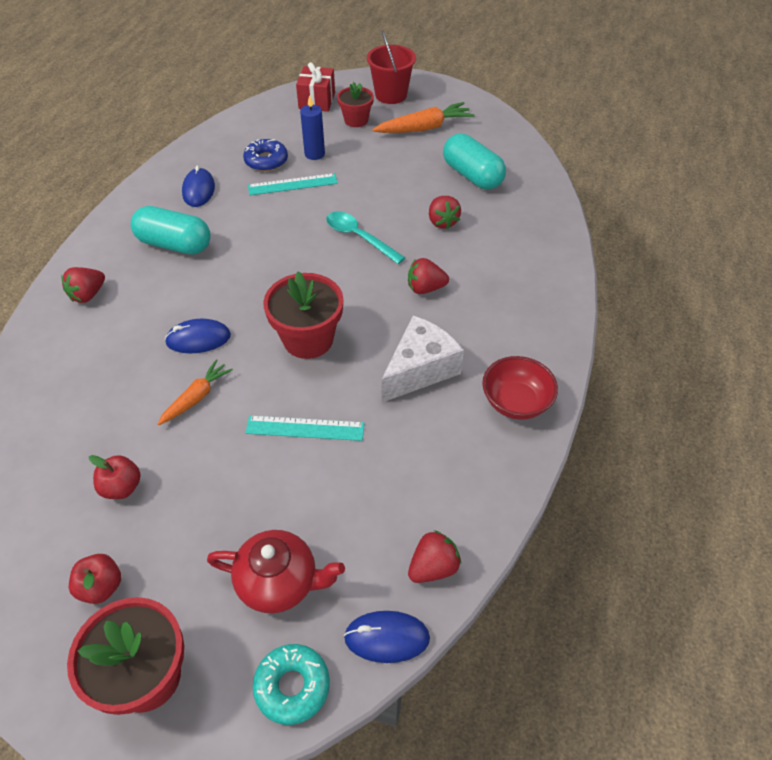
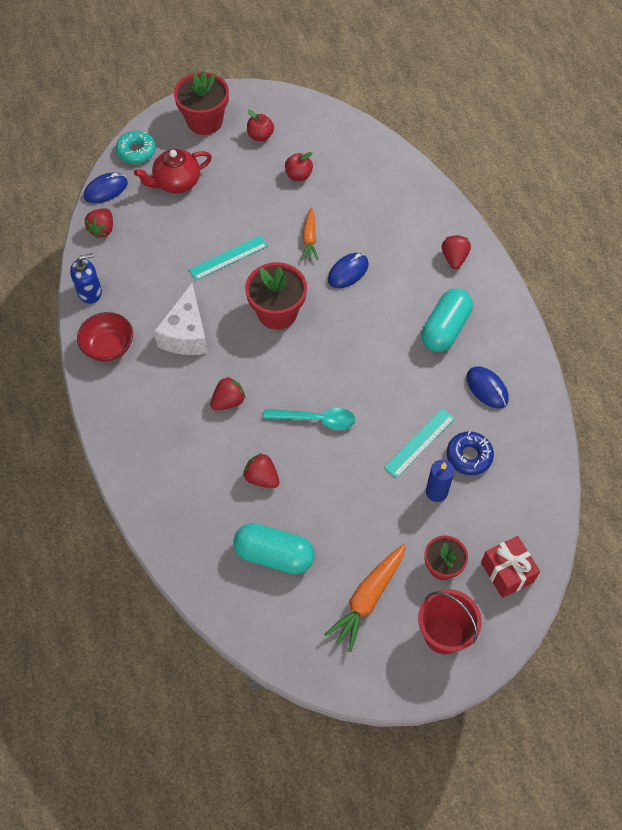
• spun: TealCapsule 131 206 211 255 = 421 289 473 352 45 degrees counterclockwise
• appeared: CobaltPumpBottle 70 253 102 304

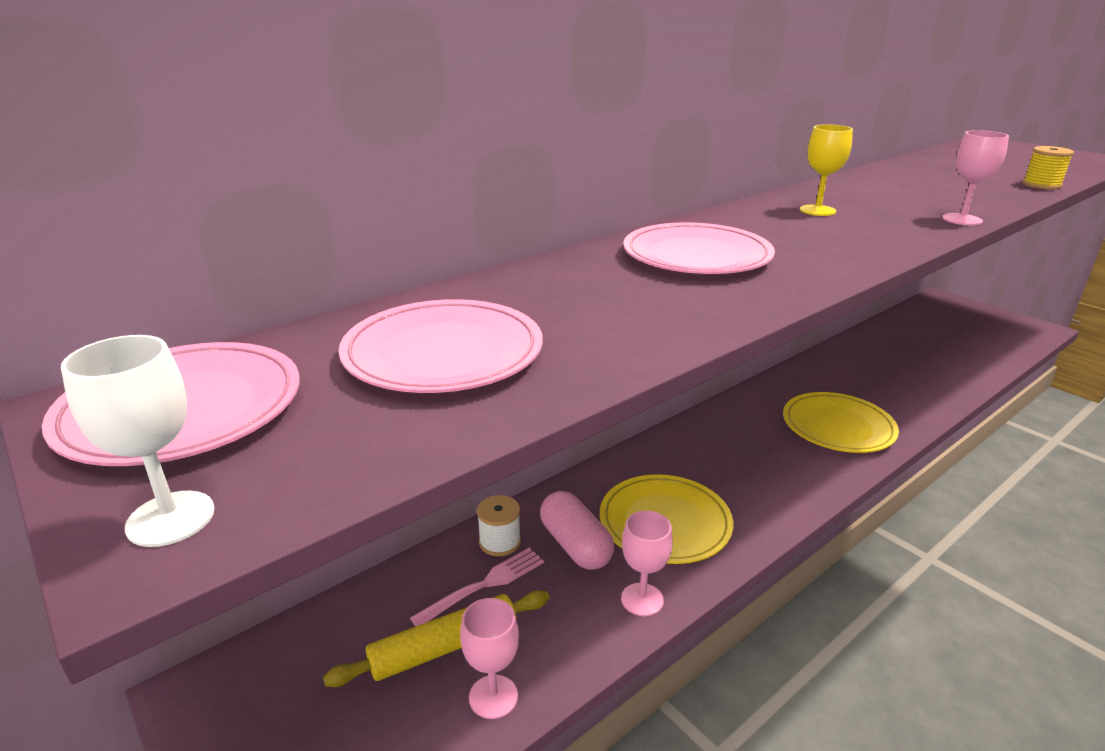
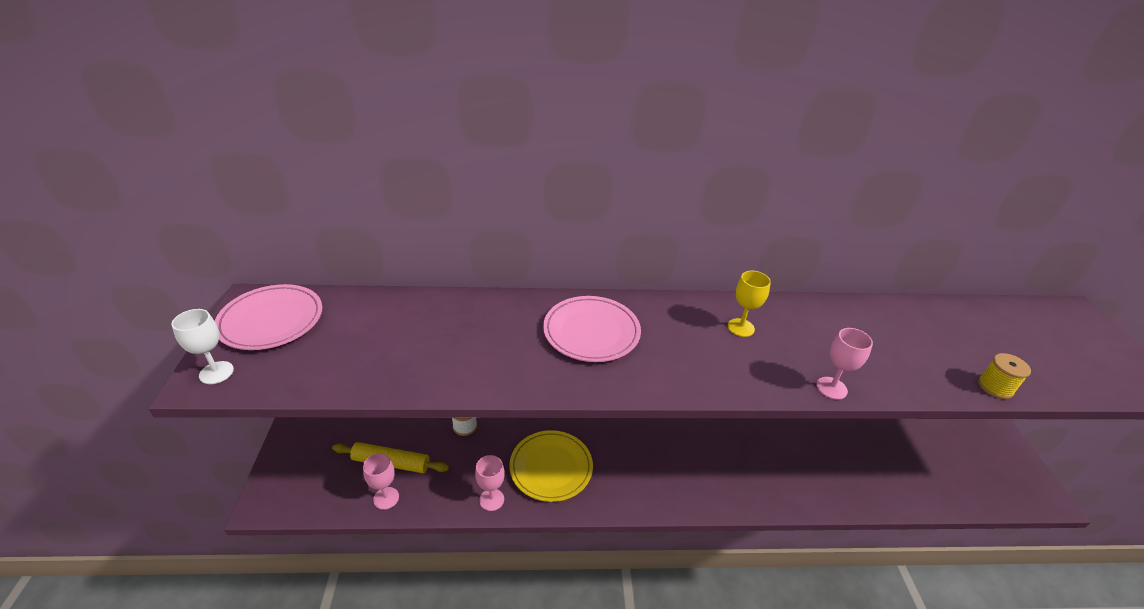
• missing: RosePinkPlate 339 299 543 393
• missing: RosePinkFork 410 548 544 626
• missing: RosePinkCapsule 540 491 614 570
• missing: BrightYellowPlate 783 392 899 453

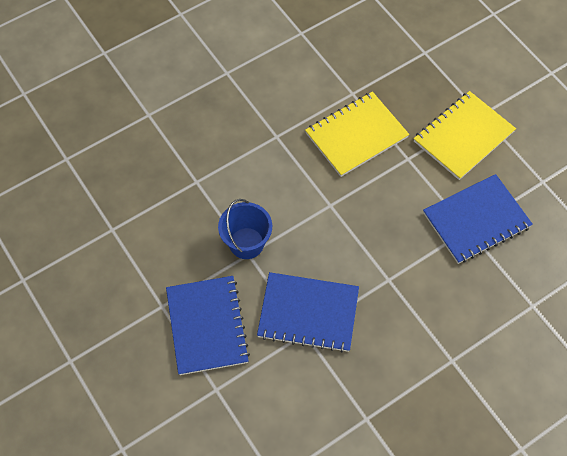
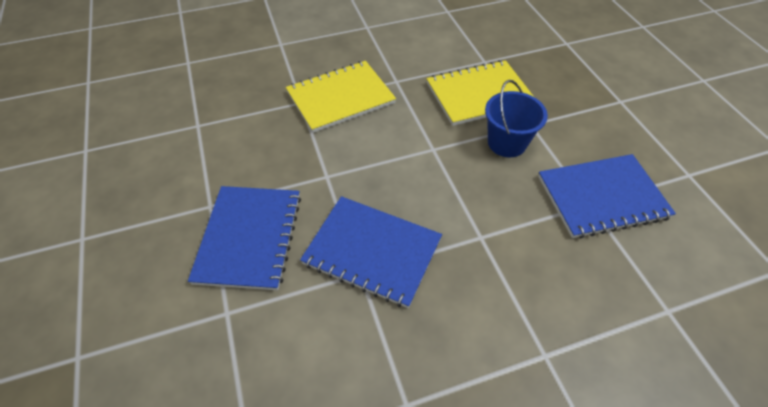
• relocated: CobaltSandBucket 218 199 272 259 to 485 80 548 157
• relocated: BrightYellowNotepad 414 91 516 180 to 286 61 396 133

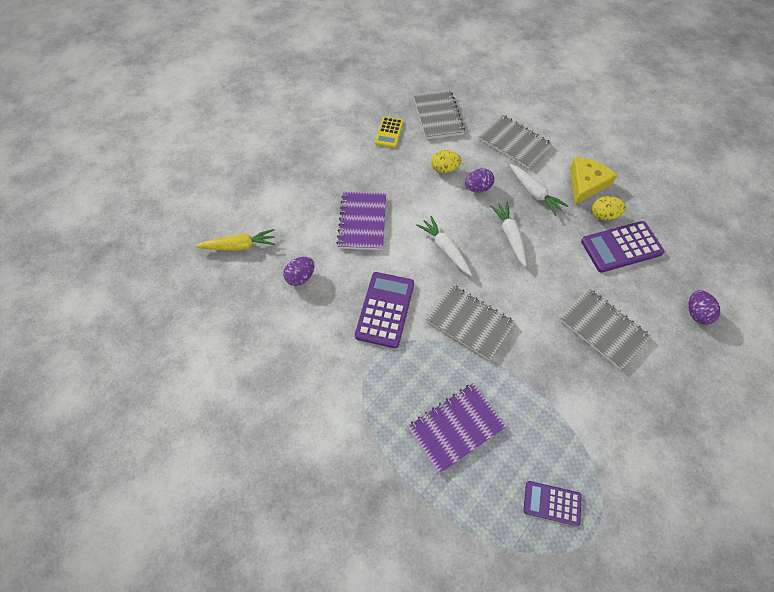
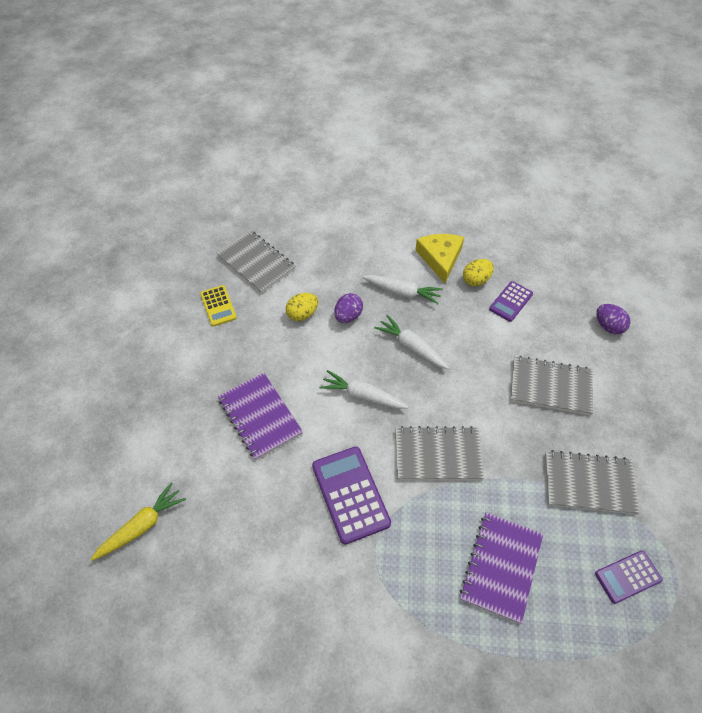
• missing: RoyalPurpleEggShape 283 257 315 286
• relocated: GreyNotepad 479 115 552 169 to 545 450 639 515
• size: RoyalPurplePocketCalculator 581 221 665 273 = 489 281 533 322 x0.60

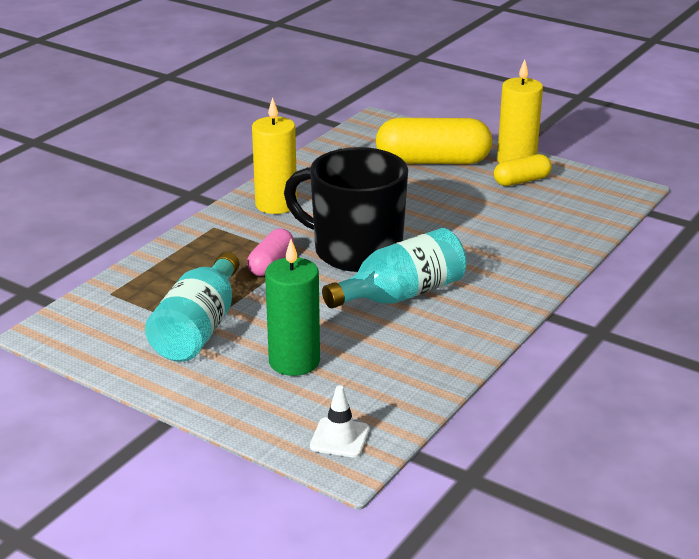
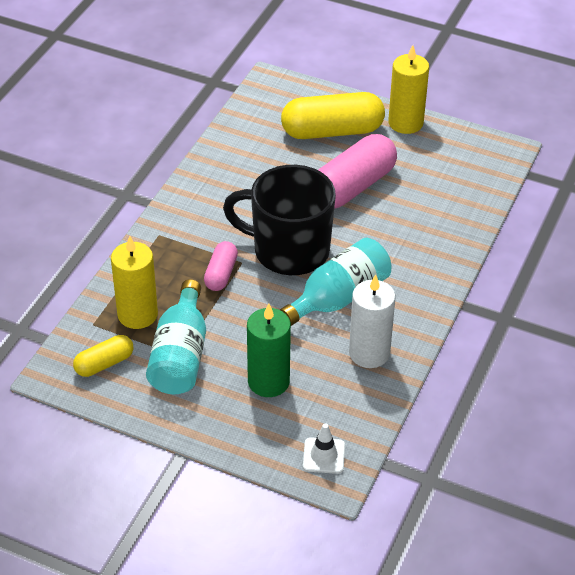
• relocated: BrightYellowPillarCandle 252 97 297 214 to 111 236 158 329
• relocated: BrightYellowCapsule 494 154 552 186 to 73 335 133 377
• appeared: RosePinkCapsule 318 134 397 209
• appeared: WhitePillarCandle 349 274 396 368

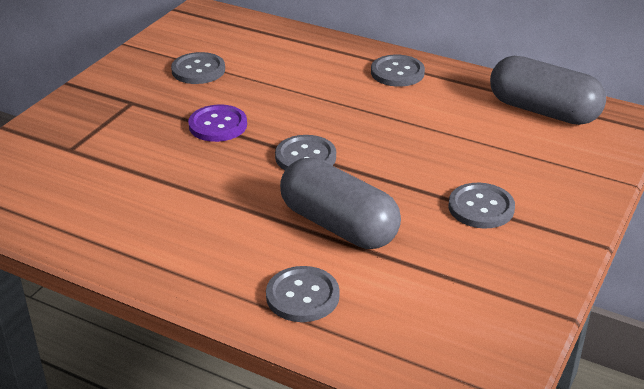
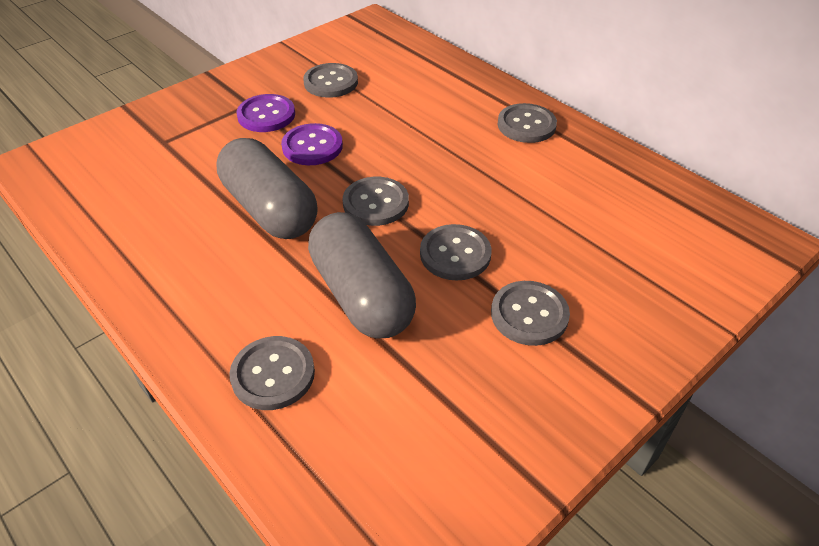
• relocated: GreyCapsule 490 56 606 125 to 217 138 318 239
• appeared: RoyalPurpleButton 237 94 295 132
• appeared: GreyButton 420 224 492 280

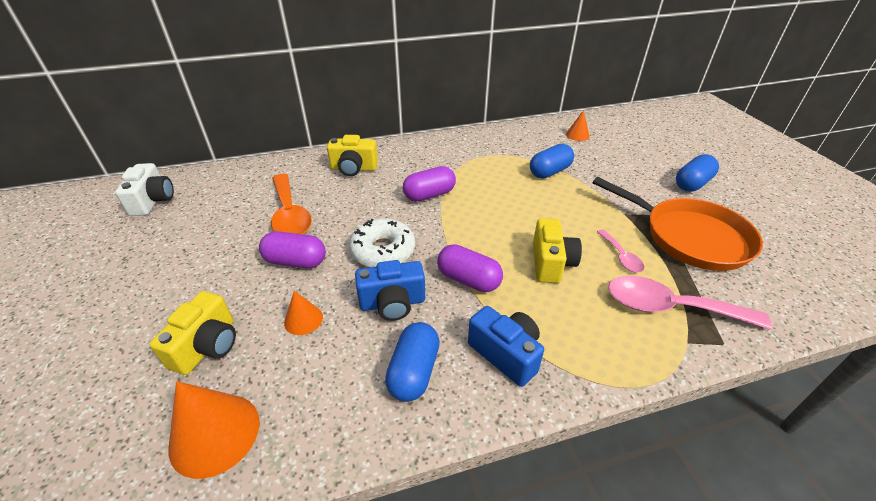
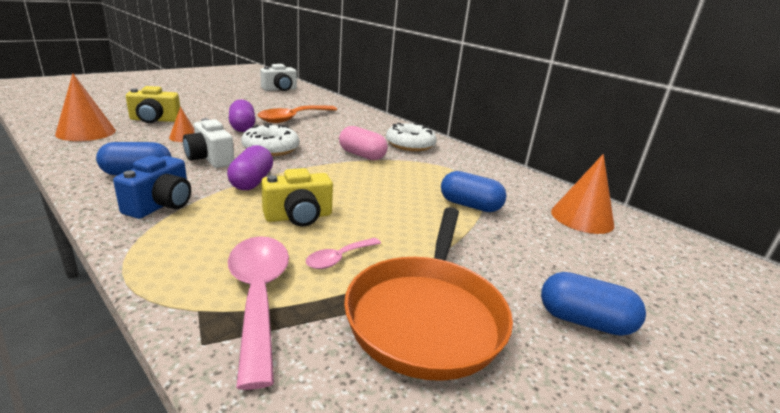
• missing: BrightYellowCompactCamera 327 135 378 176
• colour: CobaltCompactCamera 355 260 425 321 to WhiteCompactCamera 183 118 234 168
• colour: RoyalPurpleCapsule 403 166 456 201 to RosePinkCapsule 339 126 388 160
• size: OrangeColouredCone 566 110 590 141 = 551 154 614 234 x1.81
• appeared: WhiteGlazedDonut 386 123 437 152

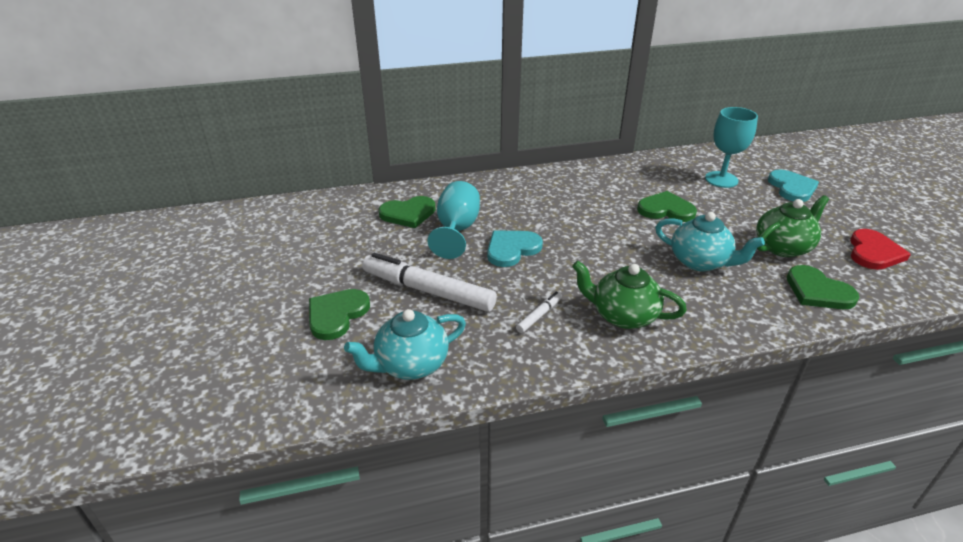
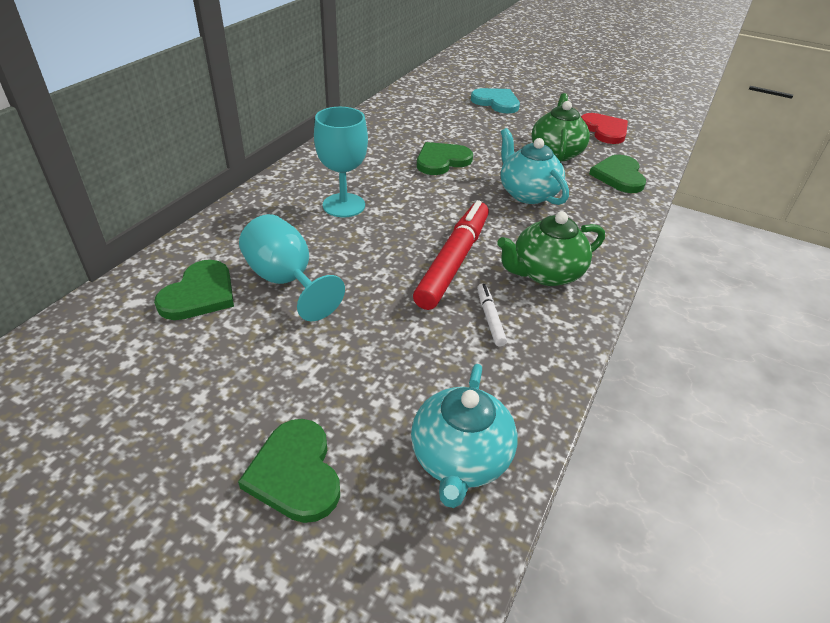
• missing: WhiteMarker 362 253 497 312
• missing: TealHeart 487 230 543 267
• spun: TealTeapot 655 212 765 271 = 501 128 569 205 105 degrees counterclockwise
• relocated: TealGoblet 705 107 758 188 to 314 107 368 217
• spun: EmeraldHeart 787 265 859 309 = 589 155 646 193 90 degrees clockwise
• appeared: RedMarker 413 200 489 310

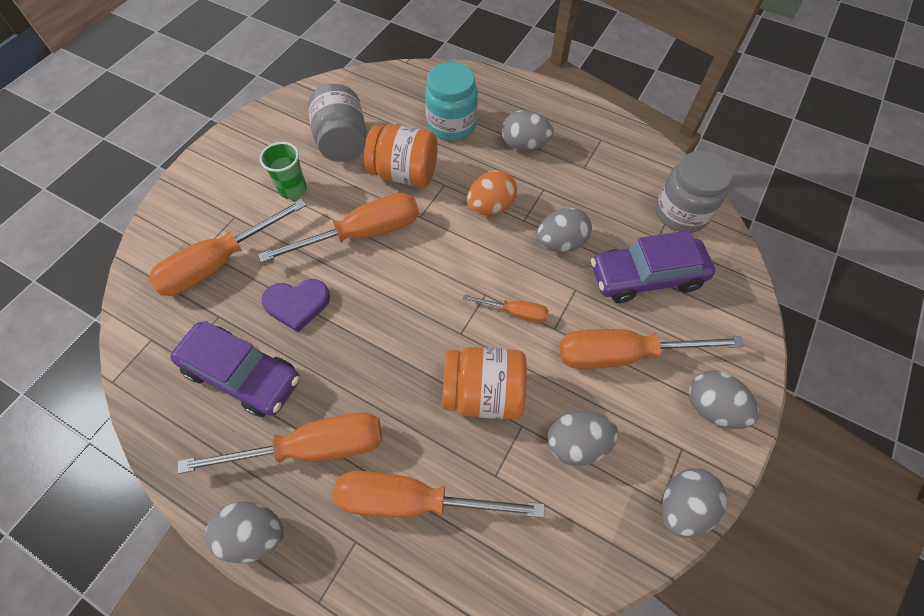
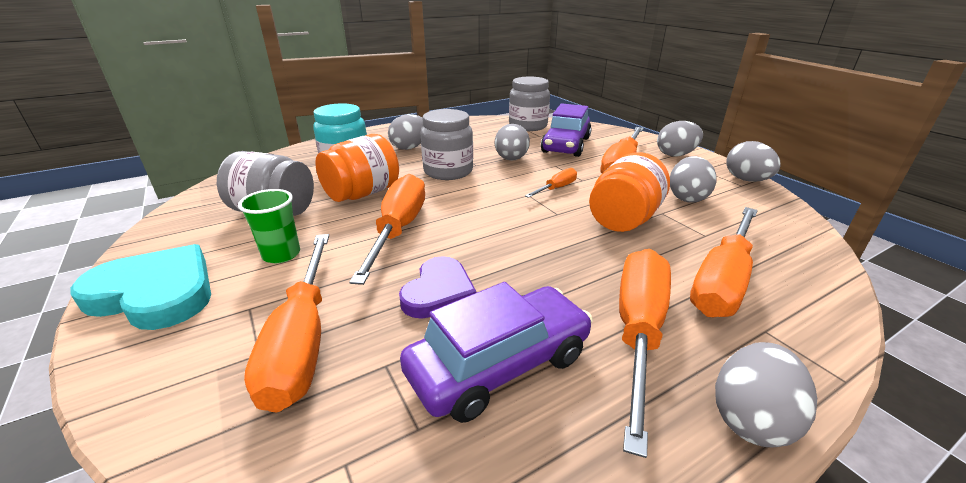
• exchanged: OrangeColouredEggShape 467 170 517 215 to GreyPreserveJar 421 109 473 180
• appeared: TealHeart 71 244 211 330

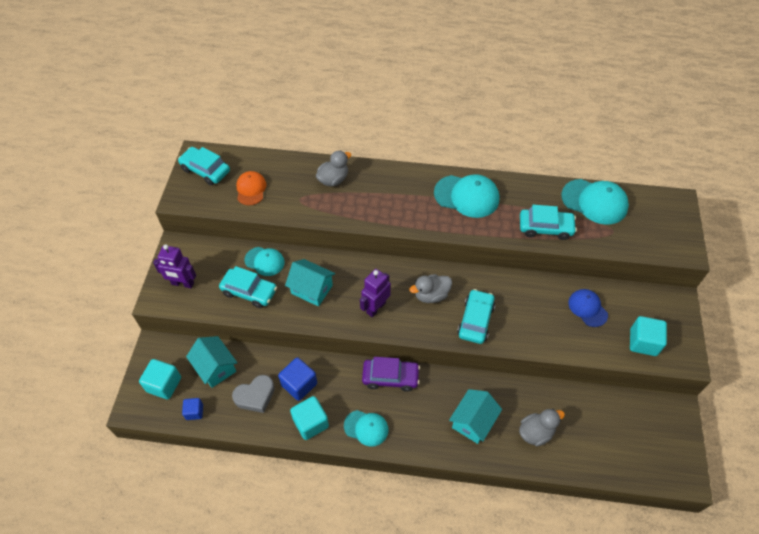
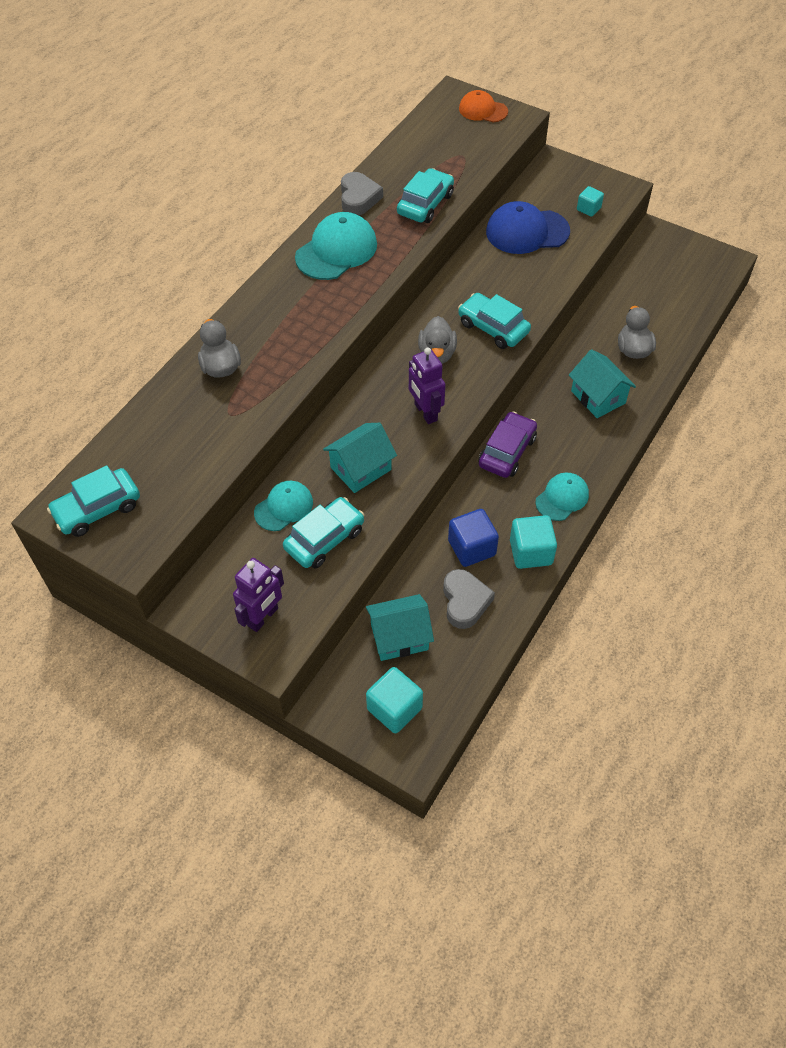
• missing: CobaltCube 182 398 203 420
• relocated: OrangeColouredCap 236 171 266 205 to 459 90 508 123
• missing: TealCap 561 179 629 225
• size: CobaltCap 568 289 608 327 = 486 201 570 254 x1.61
• size: TealCube 630 316 667 356 = 577 186 604 217 x0.60
• appeared: GreyHeart 341 172 383 215

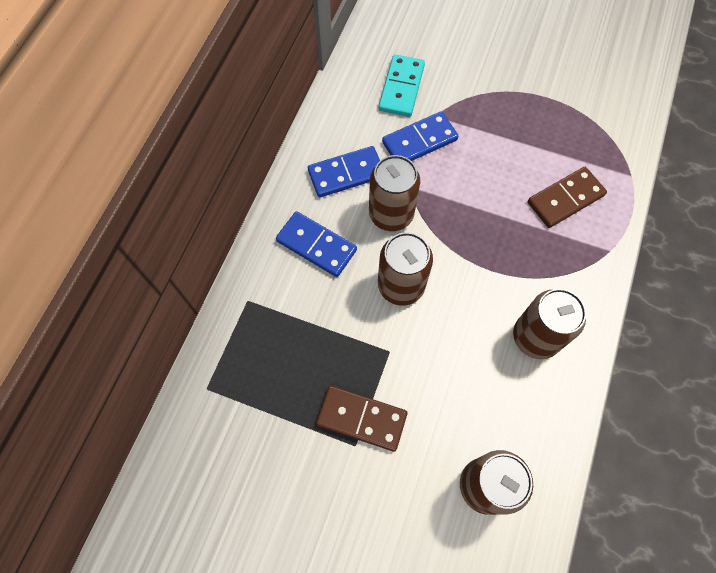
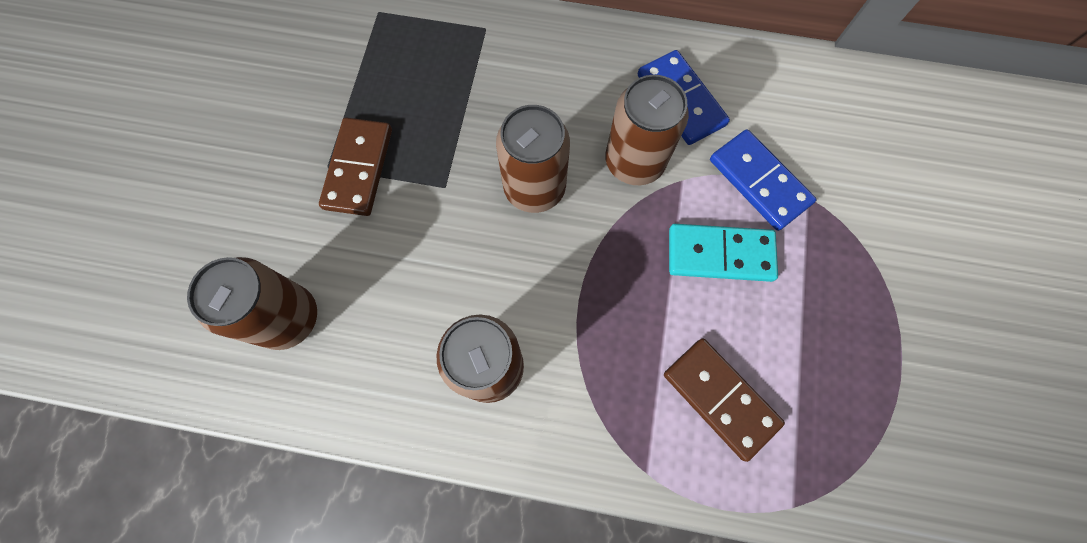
• missing: CobaltDominoPiece 276 211 357 277
• relocated: TealDominoPiece 379 55 425 117 to 669 224 778 282

